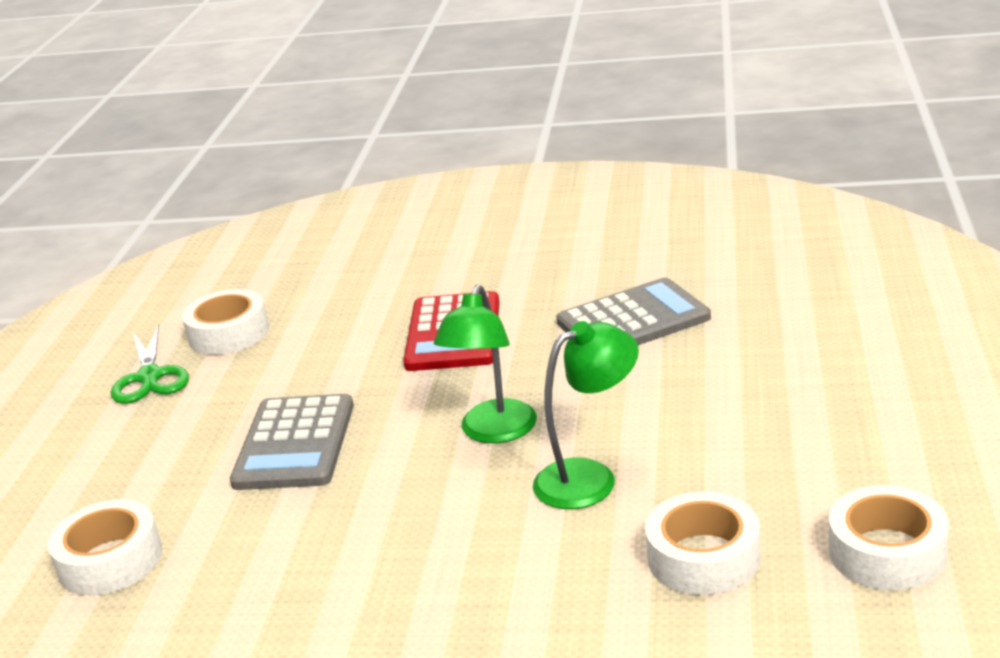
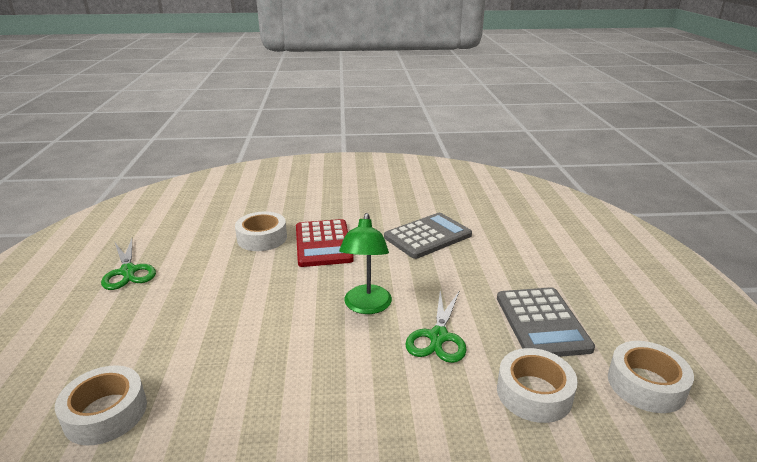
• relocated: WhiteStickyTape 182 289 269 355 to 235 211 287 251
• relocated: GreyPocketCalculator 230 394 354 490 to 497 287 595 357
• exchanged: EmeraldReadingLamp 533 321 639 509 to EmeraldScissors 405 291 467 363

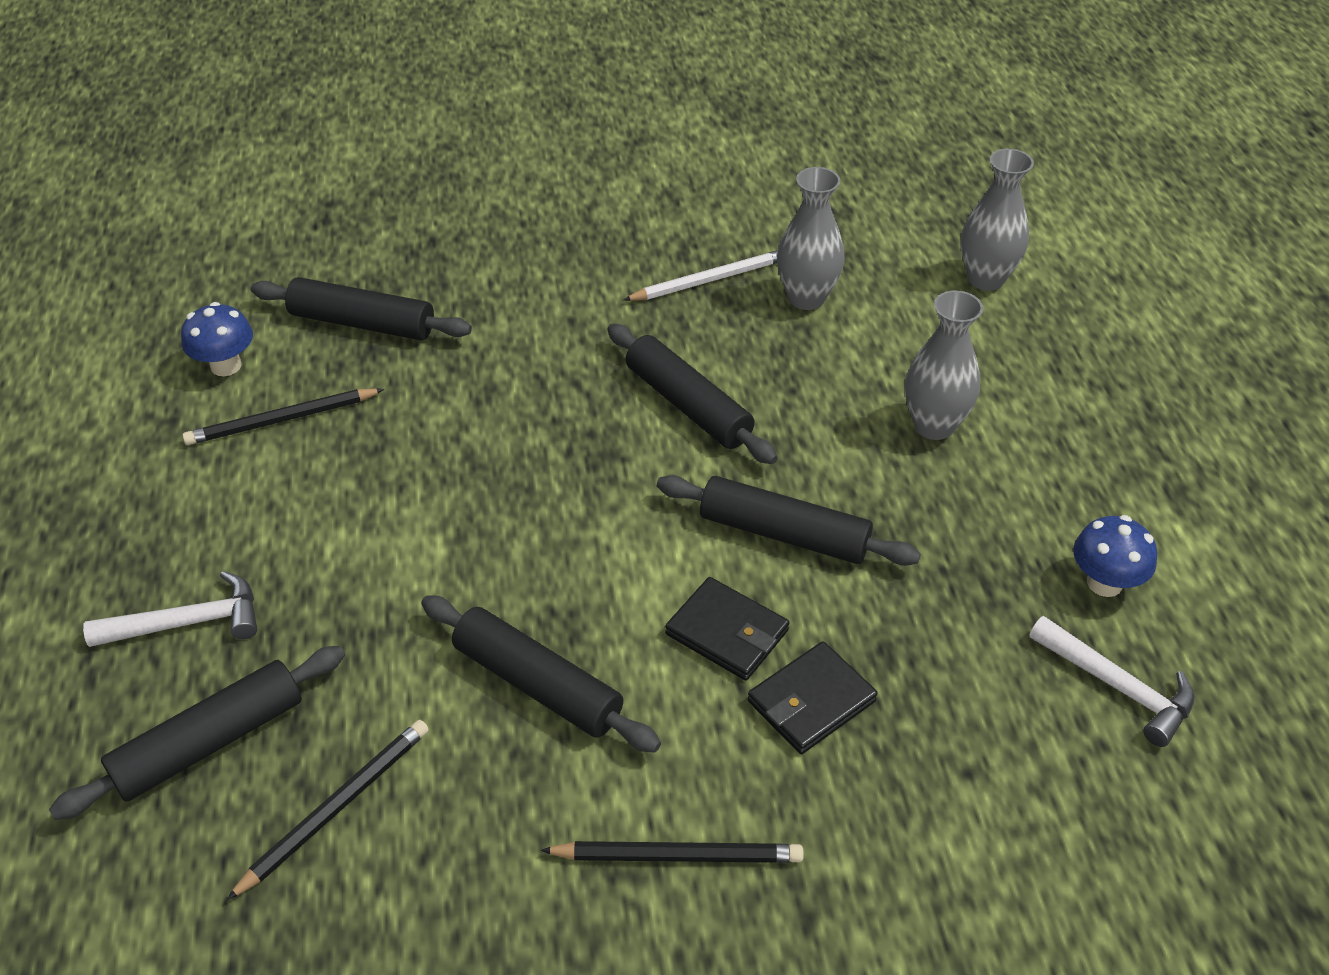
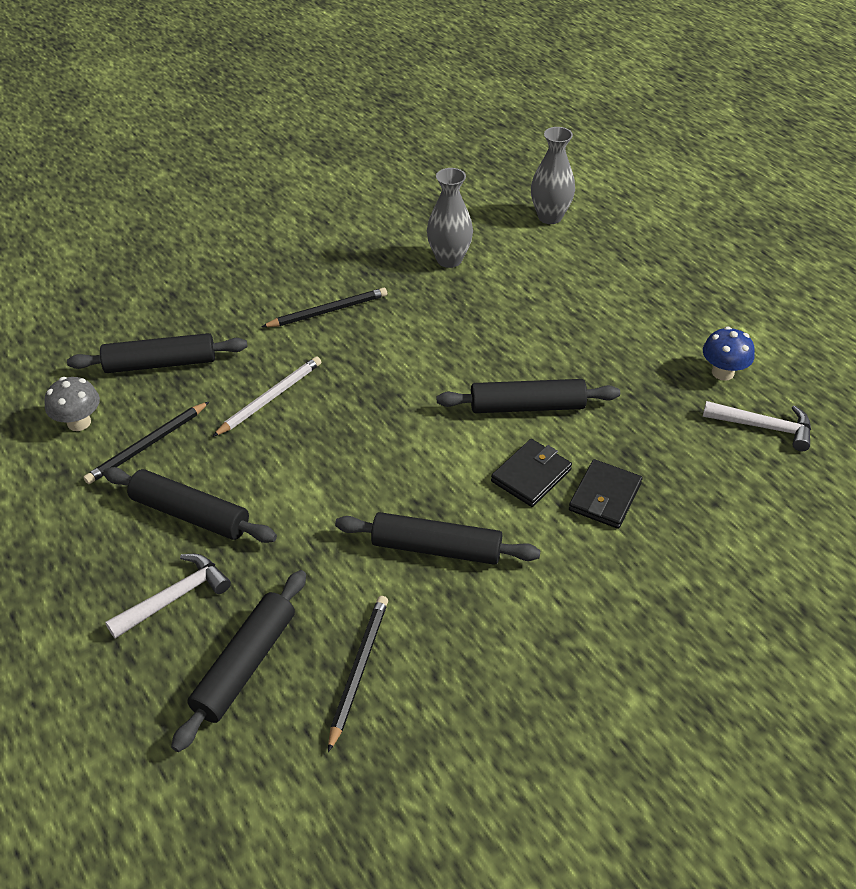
• colour: CobaltMushroom 181 302 253 376 to GreyMushroom 44 377 100 431
• relocated: JetBlackPencil 540 841 804 863 to 262 288 387 327
• relocated: JetBlackPastryRoller 607 323 778 464 to 103 467 277 543
• relocated: WhitePencil 623 250 778 301 to 212 356 321 437
• spun: JetBlackWallet 665 577 789 680 = 491 439 572 507 60 degrees counterclockwise
• missing: GreyTallVase 905 290 983 440

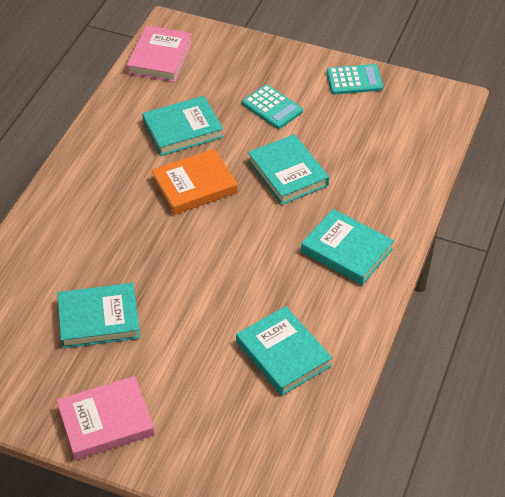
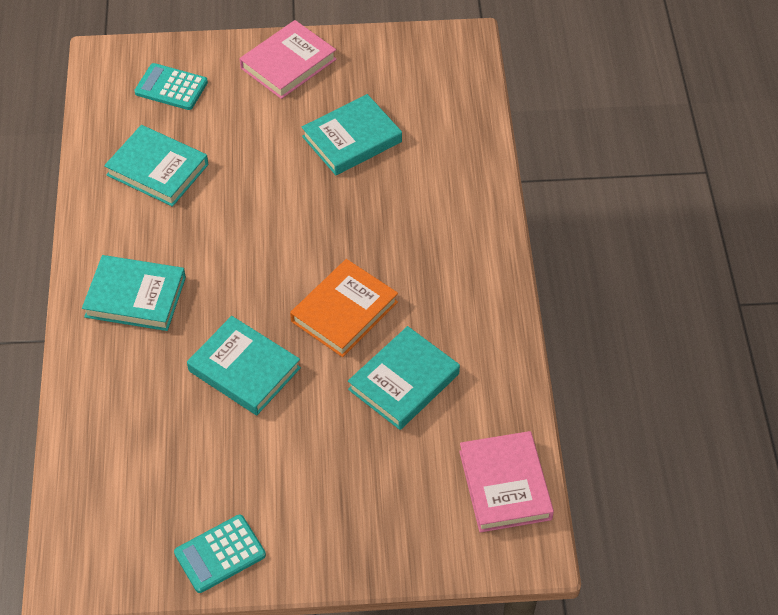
• relocated: TealPocketCalculator 242 84 303 129 to 134 63 208 110

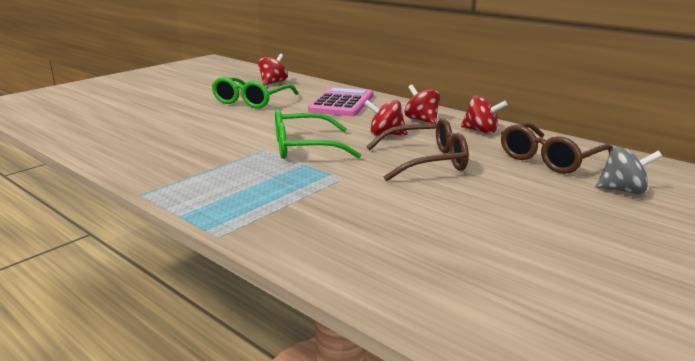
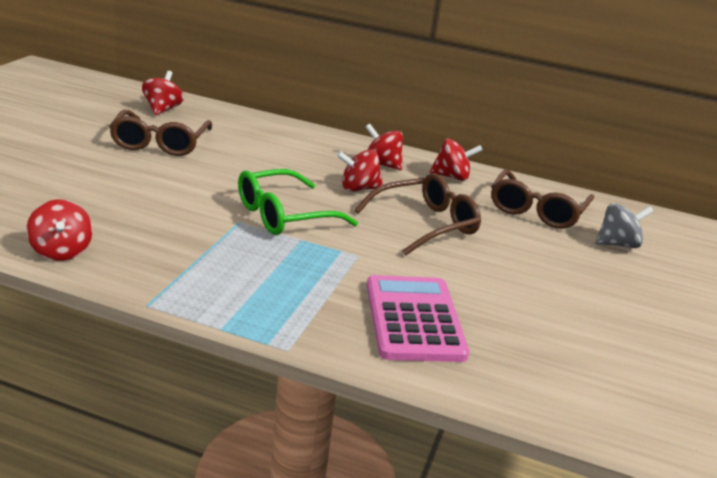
• colour: EmeraldEyeglasses 212 77 298 108 to RussetEyeglasses 109 110 212 156
• relocated: RosePinkPocketCalculator 308 87 373 116 to 367 275 469 362
• appeared: RedWhirligig 26 199 93 261

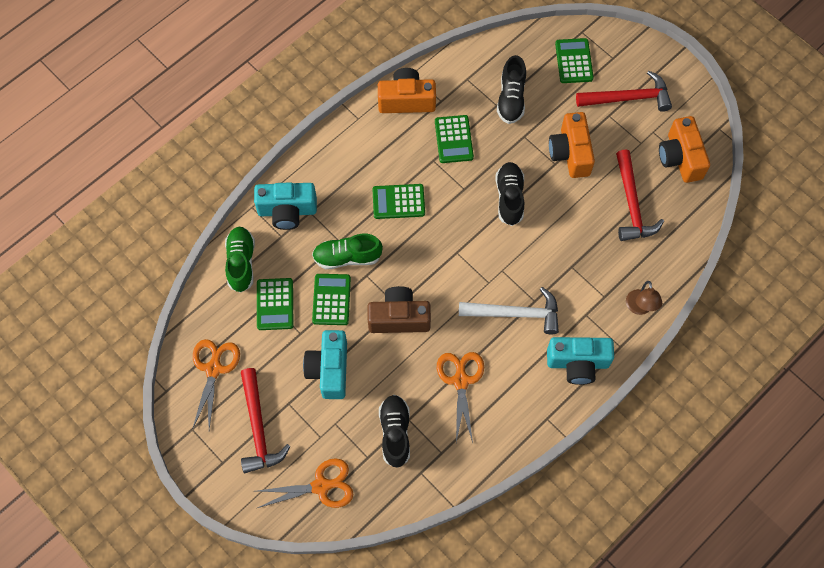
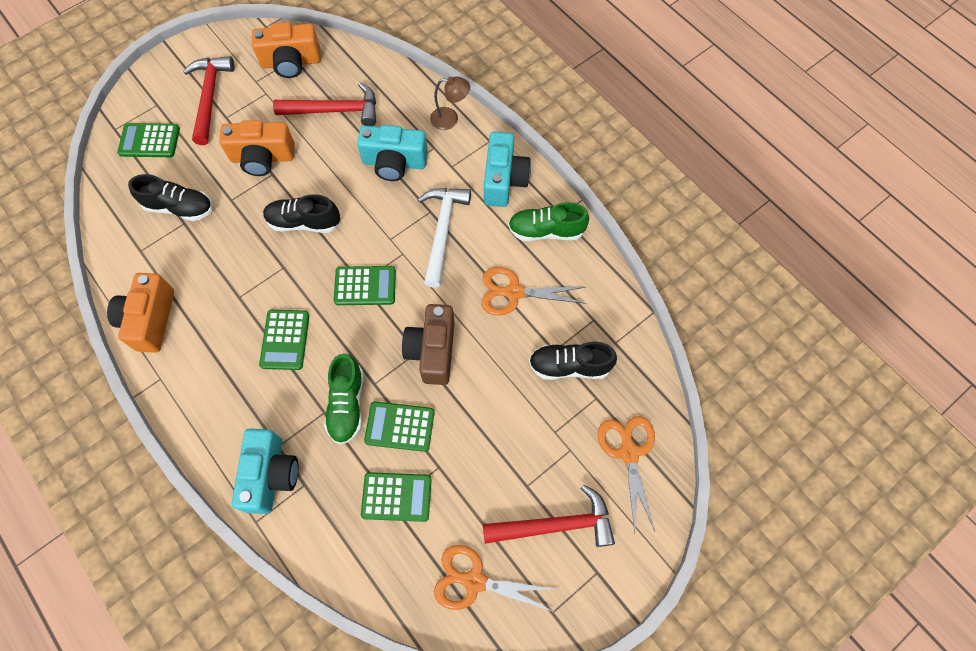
• relocated: EmeraldShoe 225 227 255 293 to 508 202 589 241
• relocated: TealCompactCamera 303 330 347 399 to 357 125 428 181
• relocated: EmeraldPocketCalculator 435 115 474 163 to 334 266 396 305

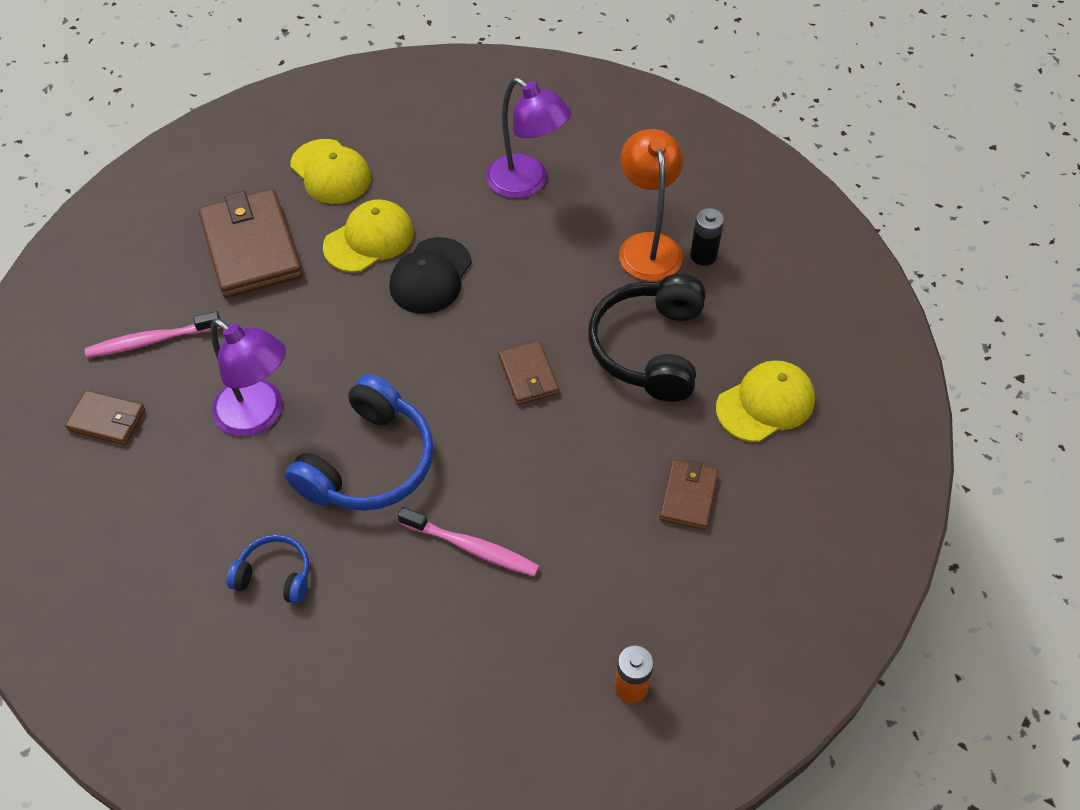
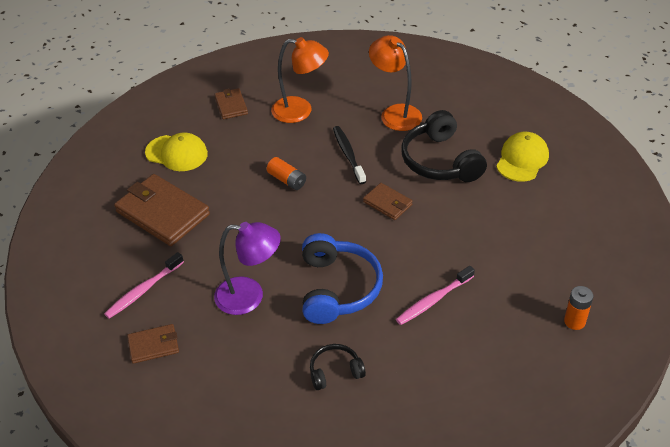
• colour: CobaltHeadset 226 534 309 604 to JetBlackHeadset 310 344 366 390
• missing: BrightYellowCap 323 199 414 272
• exchanged: JetBlackCap 389 237 472 314 to OrangeColouredAaBattery 267 157 306 190
• spun: RosePinkToothBrush 398 507 539 577 = 396 266 475 325 150 degrees clockwise
• colour: RoyalPurpleReadingLamp 486 77 571 199 to OrangeColouredReadingLamp 271 37 329 123
• relocated: RussetWallet 659 460 718 530 to 215 88 248 119
• missing: JetBlackAaBattery 690 208 724 266
• appeared: JetBlackToothBrush 333 126 366 184

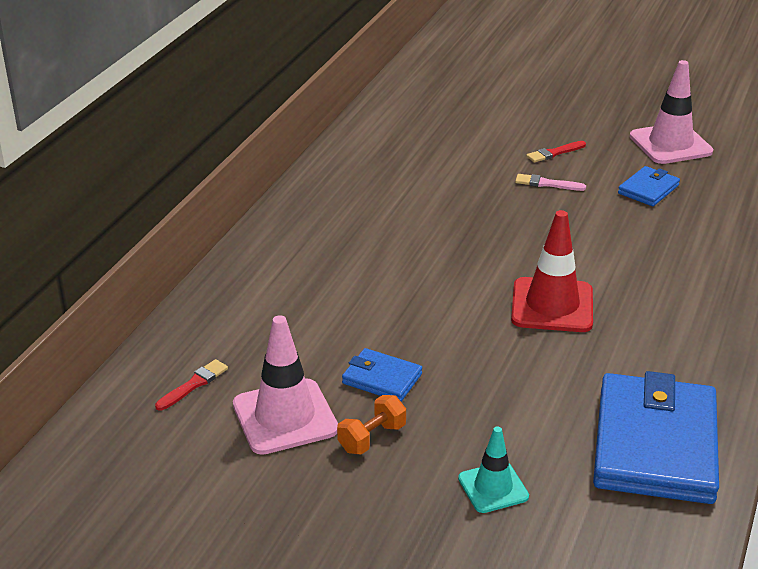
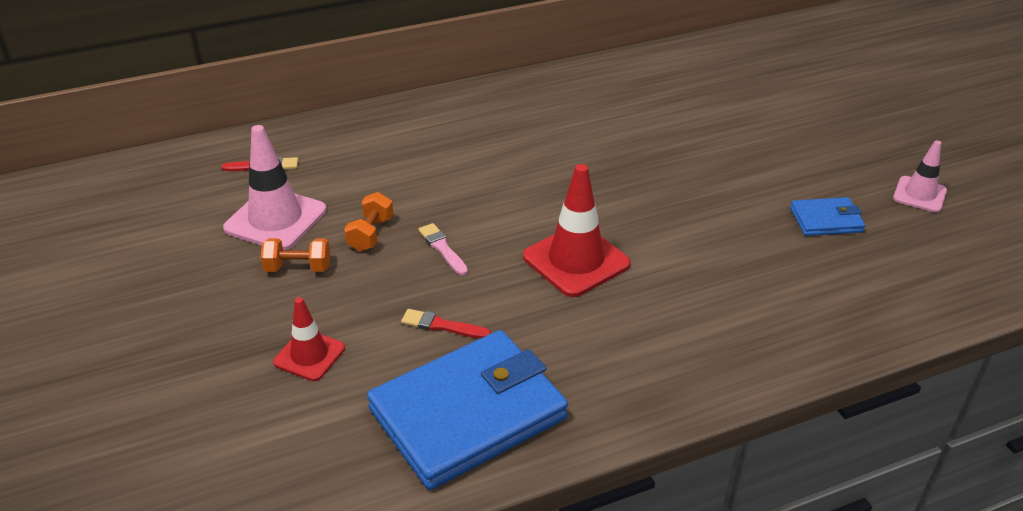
• exchanged: CobaltWallet 342 348 422 402 to OrangeColouredDumbbell 344 192 393 251
• colour: TealSafetyCone 458 426 529 513 to RedSafetyCone 273 297 345 381
• relocated: RosePinkPaintbrush 515 174 586 191 to 418 223 468 275
• relocated: RedPaintbrush 526 141 586 163 to 401 309 491 339
• size: RosePinkSafetyCone 630 60 713 164 = 893 140 947 212 x0.60

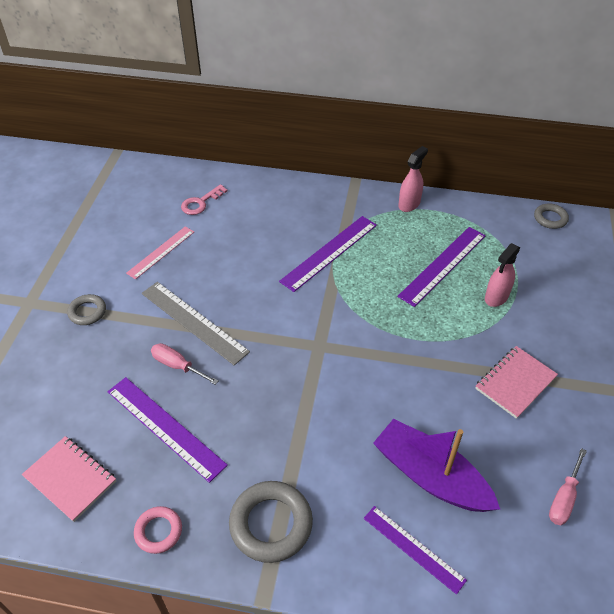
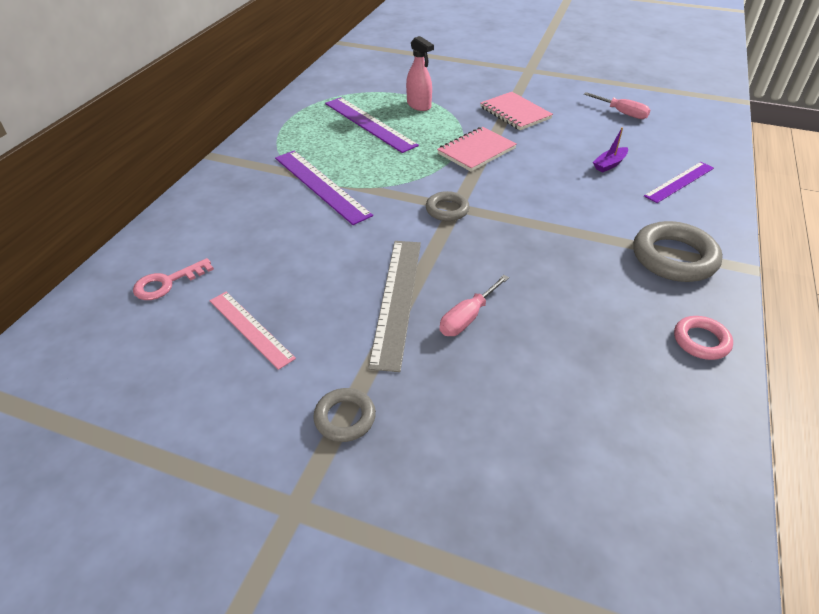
• relocated: RosePinkNotepad 22 436 116 522 to 437 127 517 172
• missing: RoyalPurpleStraightedge 108 377 228 483
• spun: GreyStraightedge 142 282 250 365 = 368 241 421 372 45 degrees counterclockwise
• spun: RosePinkKey 181 184 228 215 = 133 258 214 300 90 degrees clockwise
• size: RoyalPurpleToyBoat 373 419 500 512 = 593 127 628 173 x0.42
• missing: RosePinkSprayCleaner 398 146 428 212
• relocated: GreyHoop 534 203 569 229 to 426 191 470 221

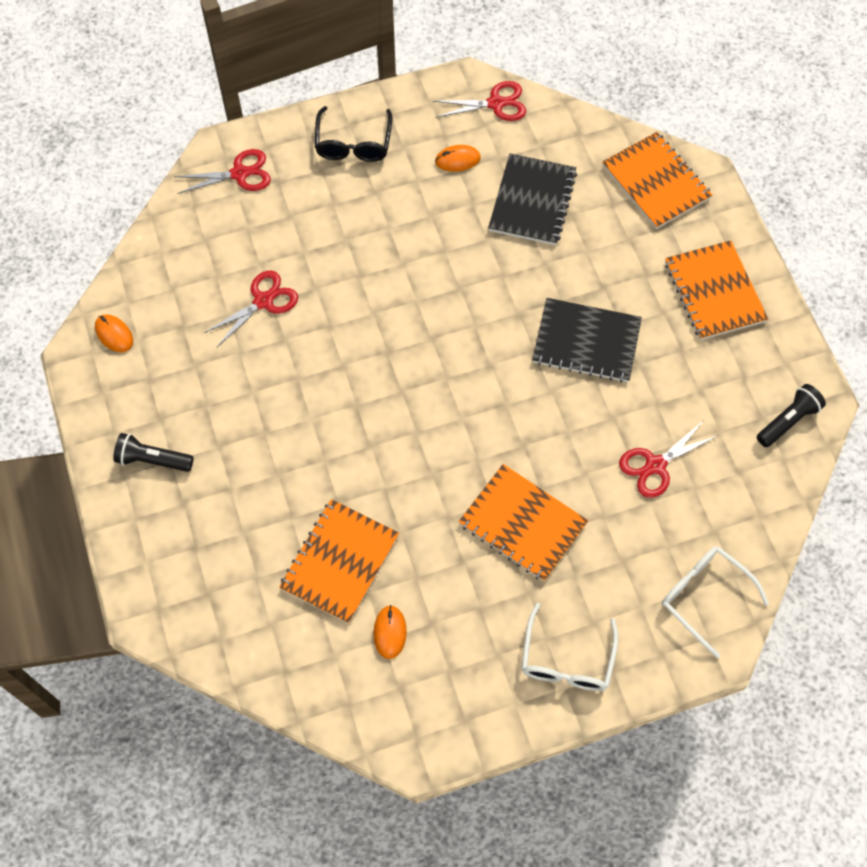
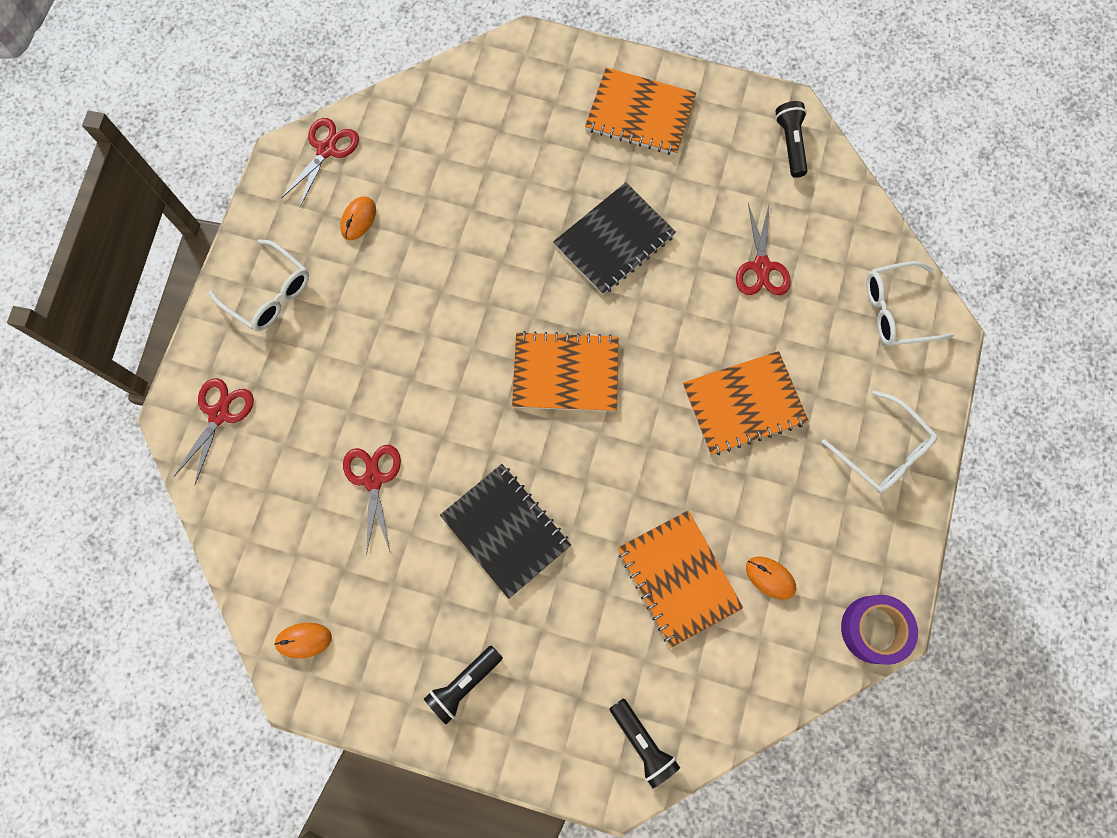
• colour: JetBlackEyeglasses 315 106 392 162 to WhiteEyeglasses 209 239 309 331
• relocated: JetBlackNotepad 488 153 577 245 to 440 464 571 599
• relocated: OrangeColouredNotepad 602 132 713 229 to 512 331 619 412
• appeared: JetBlackFlashlight 609 699 680 789
• appeared: RoyalPurpleStickyTape 841 595 918 665

